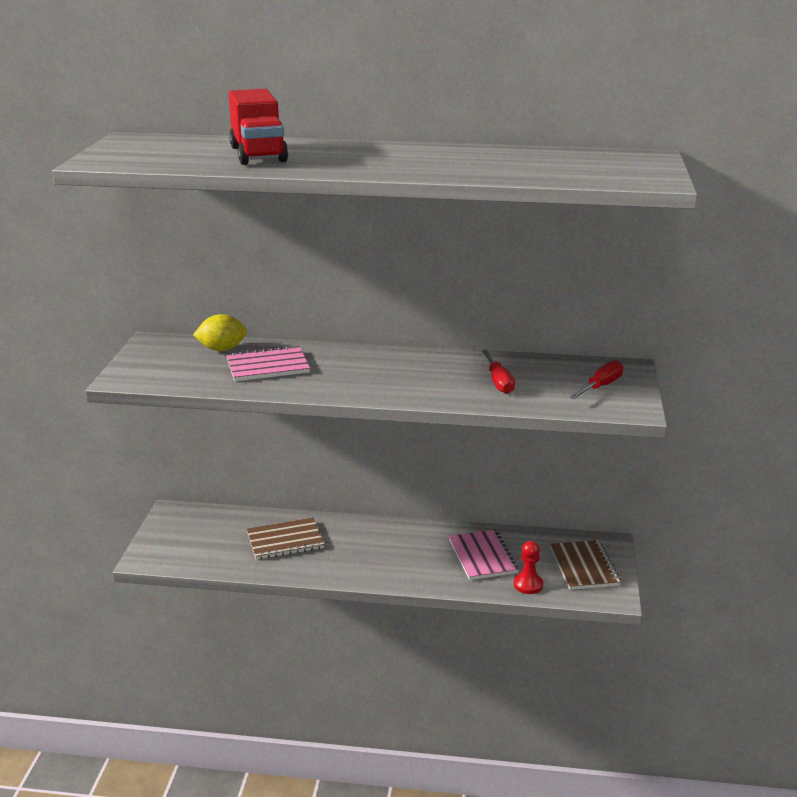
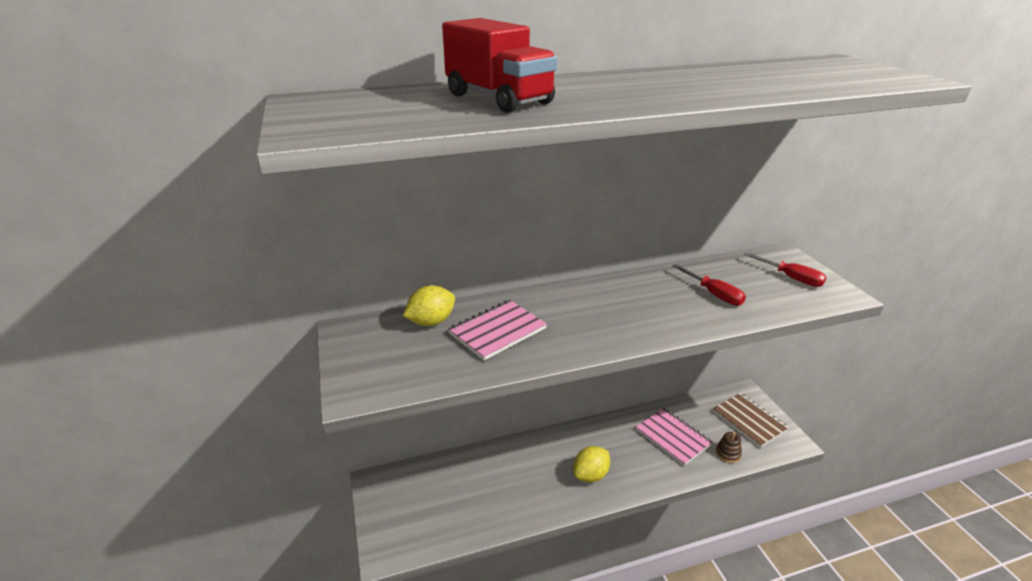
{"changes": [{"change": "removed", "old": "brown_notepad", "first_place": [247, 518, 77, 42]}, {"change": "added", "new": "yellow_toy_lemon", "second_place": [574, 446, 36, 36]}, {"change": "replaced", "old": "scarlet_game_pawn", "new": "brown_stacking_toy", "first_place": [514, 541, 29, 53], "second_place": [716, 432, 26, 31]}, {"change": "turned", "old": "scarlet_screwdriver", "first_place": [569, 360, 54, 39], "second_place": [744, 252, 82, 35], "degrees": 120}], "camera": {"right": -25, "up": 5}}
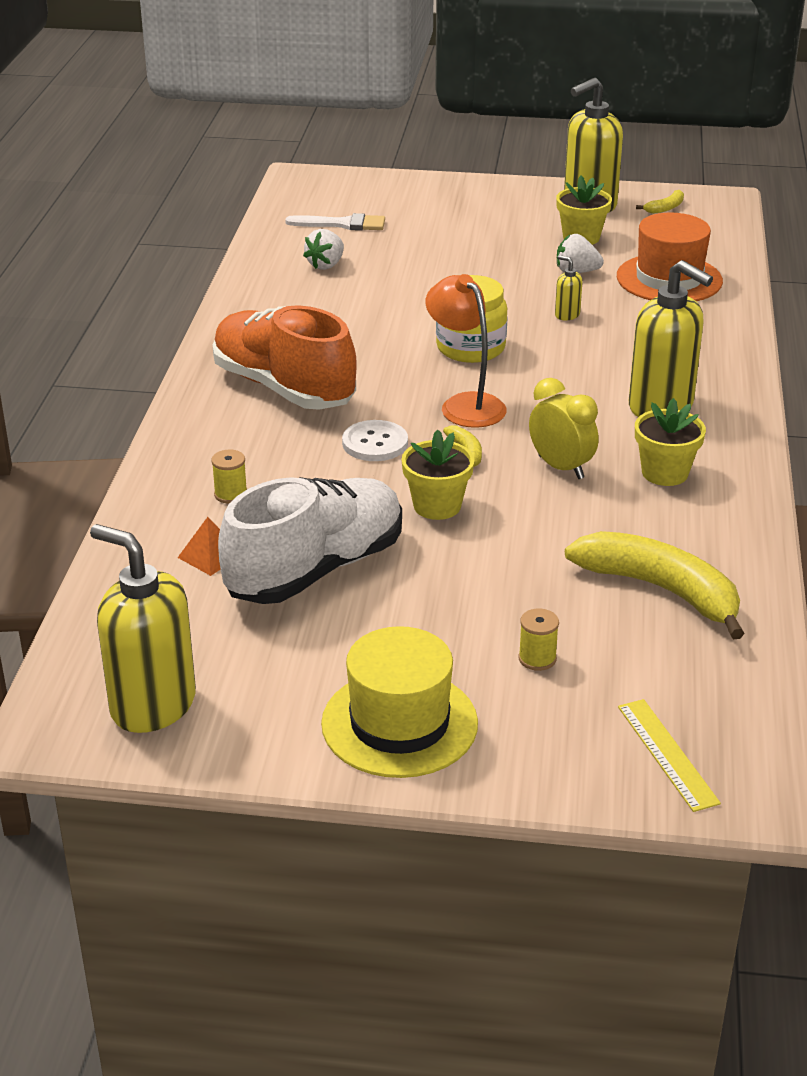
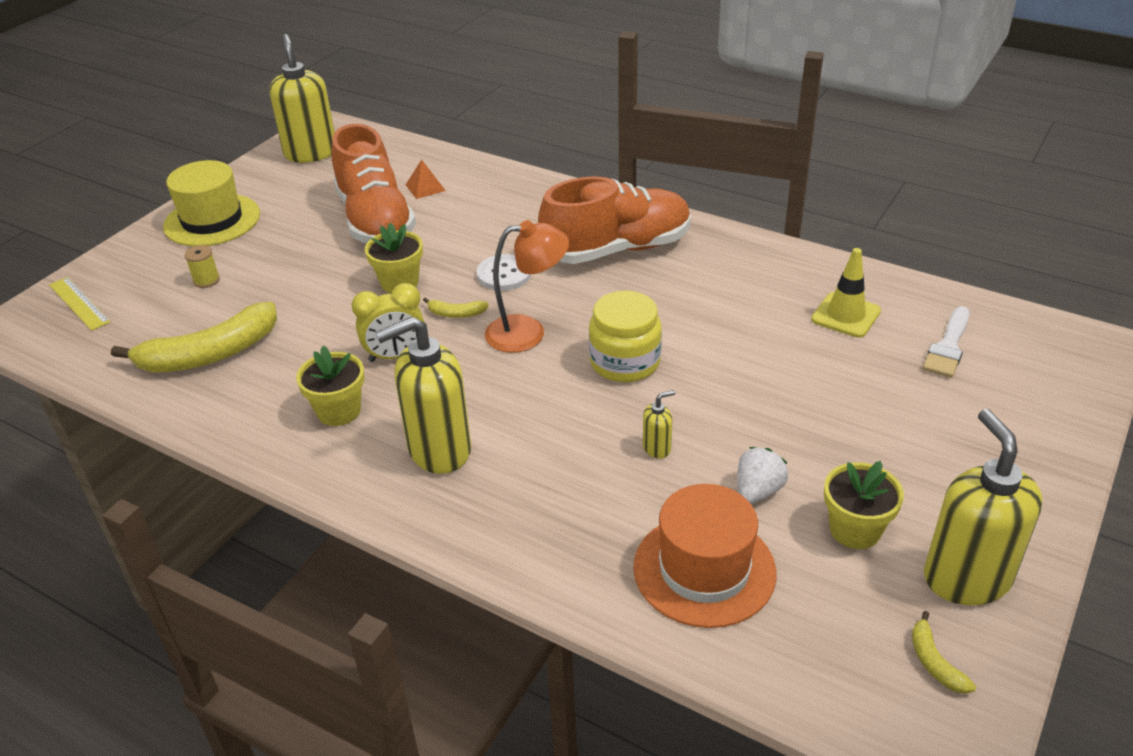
{"changes": [{"change": "removed", "old": "yellow_reel_of_thread", "first_place": [211, 449, 36, 55]}, {"change": "replaced", "old": "pure_white_strawberry", "new": "yellow_road_cone", "first_place": [303, 229, 41, 41], "second_place": [811, 248, 70, 90]}, {"change": "recoloured", "old": "pure_white_lace-up_shoe", "new": "bright_orange_lace-up_shoe", "first_place": [218, 477, 184, 127], "second_place": [331, 124, 85, 119]}, {"change": "turned", "old": "yellow_soap_pump", "first_place": [90, 524, 106, 209], "second_place": [269, 34, 66, 129], "degrees": -75}, {"change": "turned", "old": "yellow_measuring_stick", "first_place": [618, 699, 103, 113], "second_place": [49, 277, 62, 54], "degrees": 45}], "camera": {"right": 115, "up": 5}}
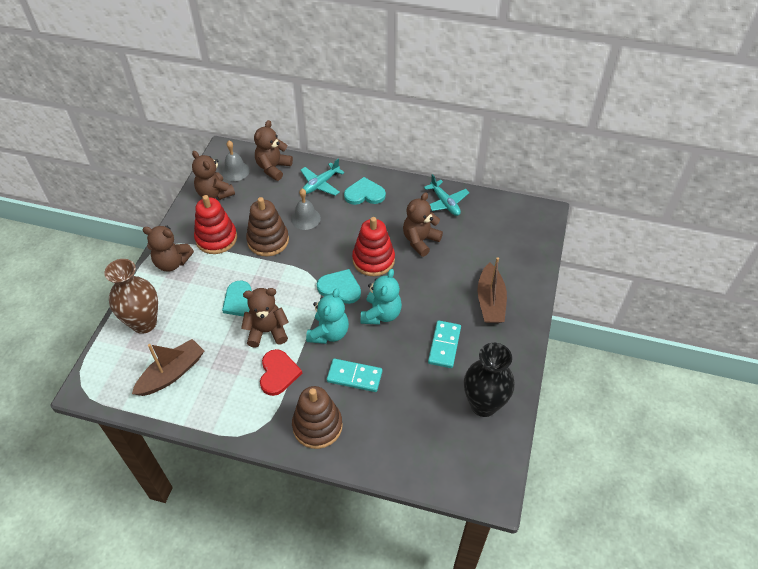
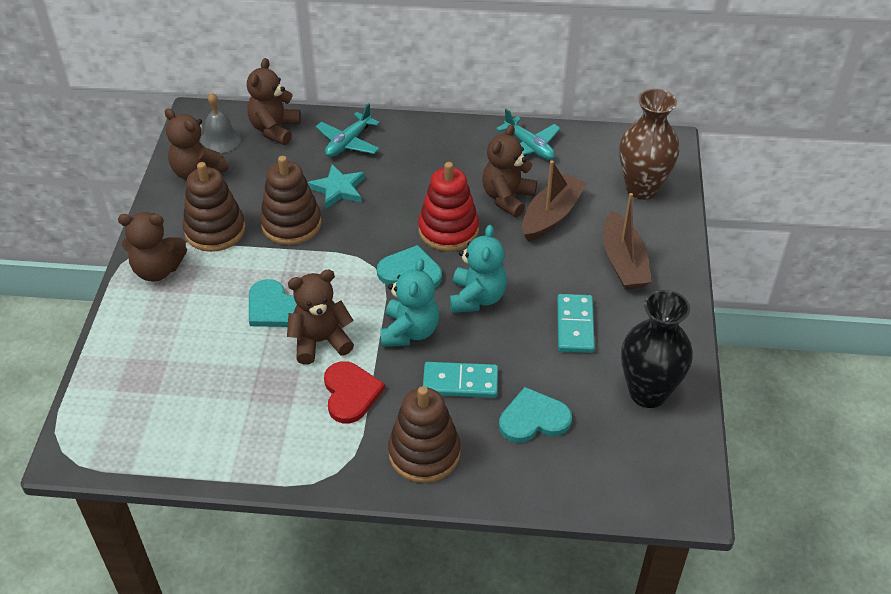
{"changes": [{"change": "moved", "old": "brown_vase", "first_place": [104, 259, 54, 75], "second_place": [619, 89, 60, 111]}, {"change": "moved", "old": "brown_boat", "first_place": [132, 339, 72, 57], "second_place": [522, 160, 65, 82]}, {"change": "moved", "old": "aqua_heart_shape", "first_place": [344, 177, 42, 28], "second_place": [499, 387, 73, 56]}, {"change": "replaced", "old": "ash-grey_hand_bell", "new": "aqua_star_shape", "first_place": [291, 188, 30, 42], "second_place": [307, 164, 58, 45]}, {"change": "recoloured", "old": "scarlet_stacking_toy", "new": "brown_stacking_toy", "first_place": [194, 195, 43, 59], "second_place": [183, 162, 62, 90]}], "camera": {"right": -10, "up": -5}}
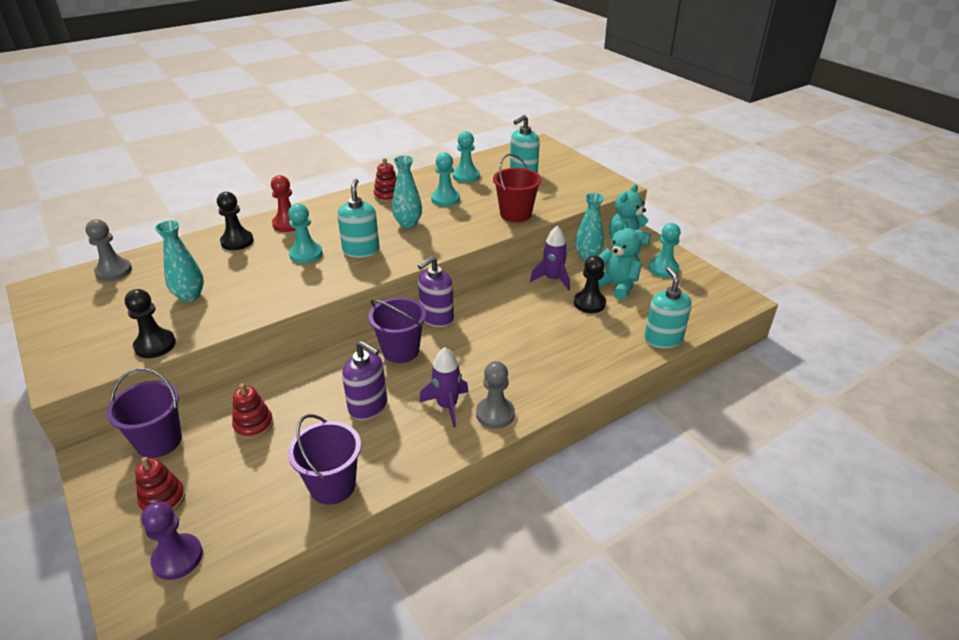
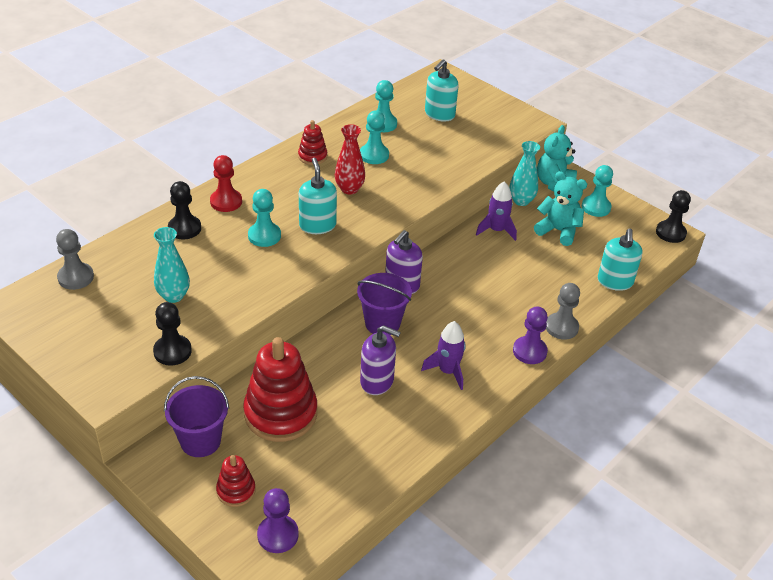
{"changes": [{"change": "removed", "old": "purple_bucket", "first_place": [288, 414, 73, 91]}, {"change": "removed", "old": "scarlet_bucket", "first_place": [493, 154, 48, 68]}, {"change": "added", "new": "purple_game_pawn", "second_place": [513, 306, 35, 58]}, {"change": "moved", "old": "ash-grey_game_pawn", "first_place": [476, 361, 39, 68], "second_place": [546, 283, 34, 57]}, {"change": "moved", "old": "jet-black_game_pawn", "first_place": [574, 256, 32, 57], "second_place": [656, 190, 35, 53]}, {"change": "recoloured", "old": "aqua_vase", "new": "scarlet_vase", "first_place": [392, 155, 30, 73], "second_place": [335, 124, 30, 70]}, {"change": "turned", "old": "aqua_soap_pump", "first_place": [644, 267, 47, 81], "second_place": [598, 228, 45, 63], "degrees": -150}, {"change": "resized", "old": "scarlet_stacking_toy", "first_place": [232, 383, 41, 56], "second_place": [243, 337, 74, 105], "factor": 2.03}], "camera": {"right": -15, "up": 5}}
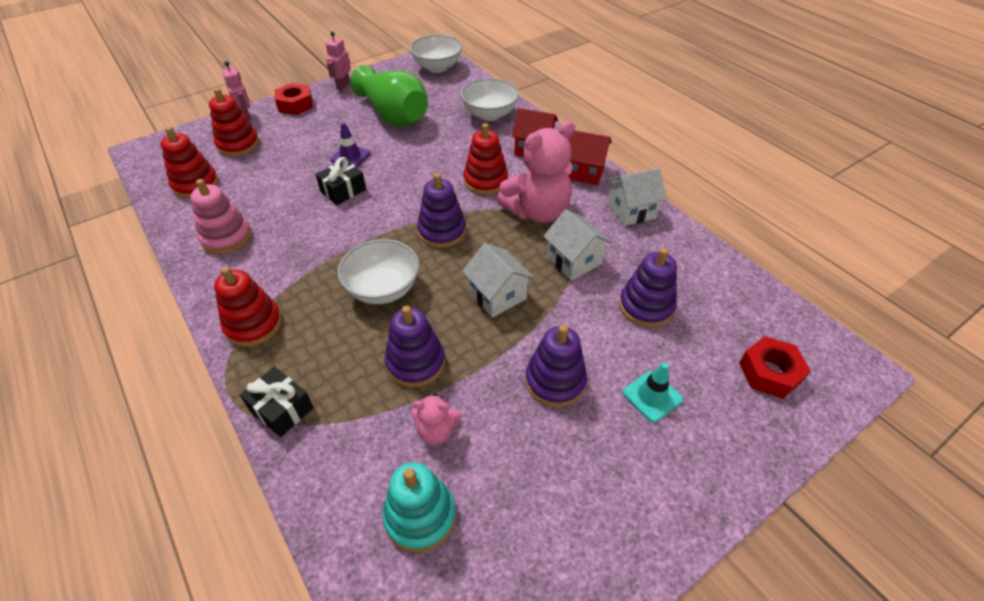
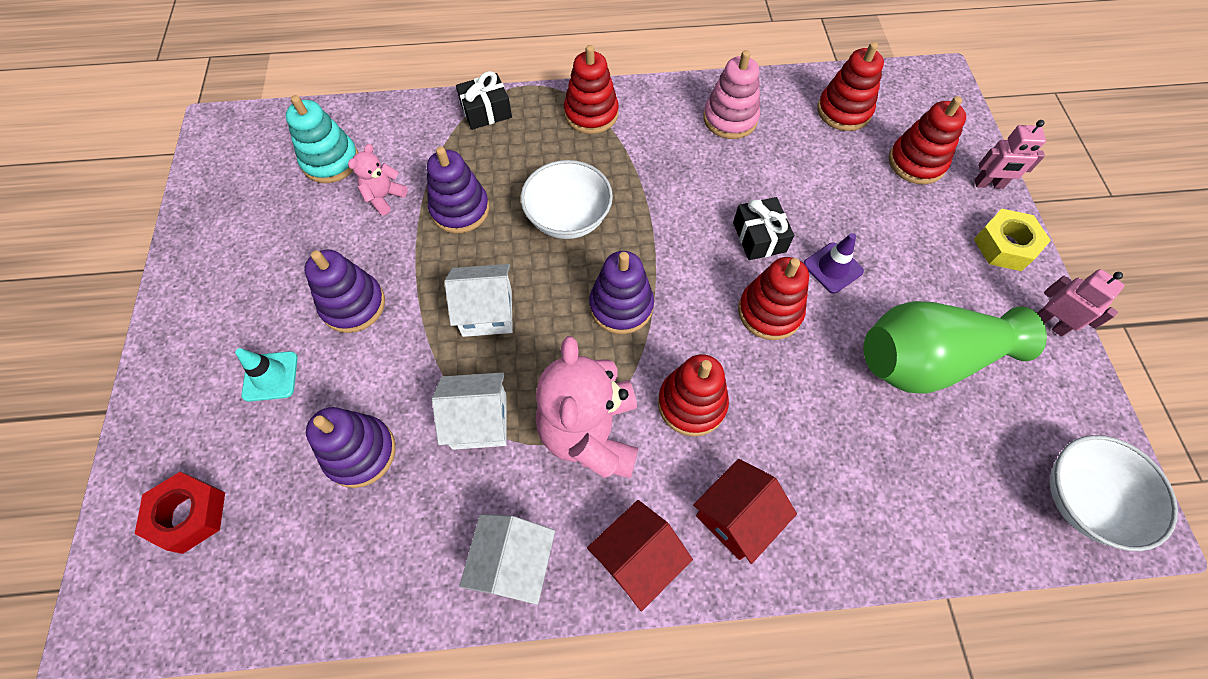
{"changes": [{"change": "removed", "old": "pure_white_deep_dish", "first_place": [460, 78, 59, 43]}, {"change": "added", "new": "scarlet_stacking_toy", "second_place": [738, 257, 71, 83]}, {"change": "recoloured", "old": "scarlet_hex_nut", "new": "yellow_hex_nut", "first_place": [275, 83, 38, 32], "second_place": [974, 209, 77, 62]}], "camera": {"right": 120, "up": 15}}
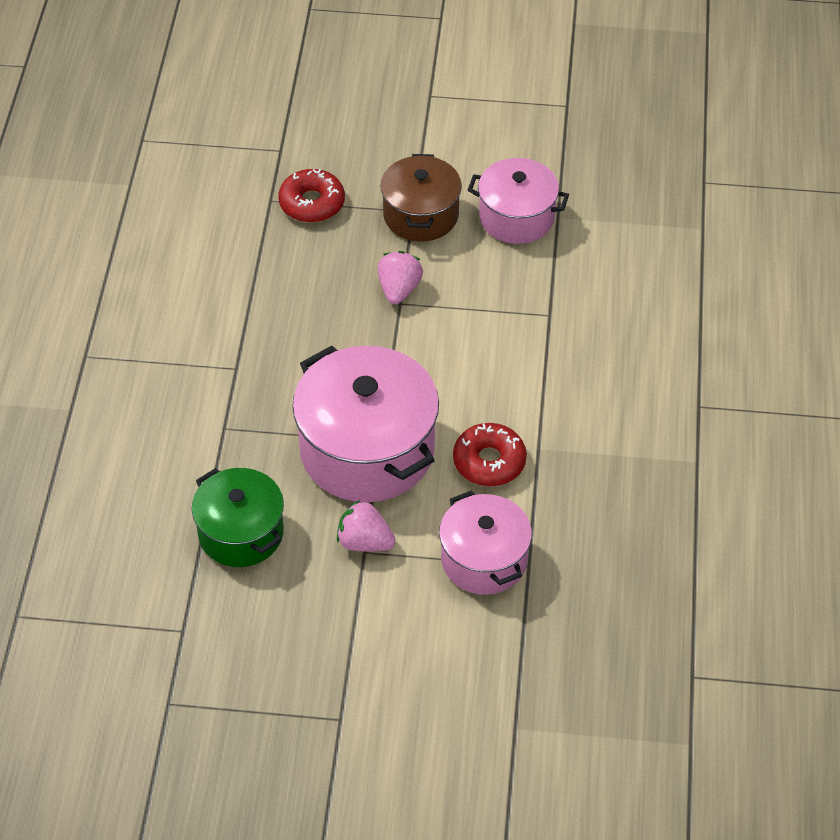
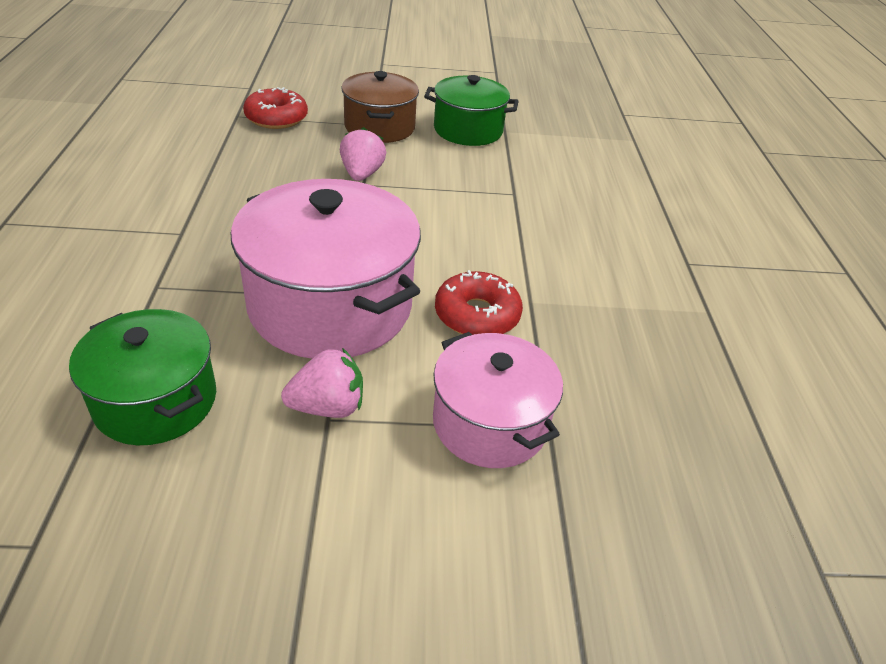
{"changes": [{"change": "recoloured", "old": "rosy_pot", "new": "emerald_pot", "first_place": [468, 158, 101, 86], "second_place": [424, 75, 95, 71]}, {"change": "turned", "old": "rosy_strawberry", "first_place": [337, 500, 59, 52], "second_place": [281, 348, 82, 70], "degrees": 150}], "camera": {"right": -10, "up": -10}}
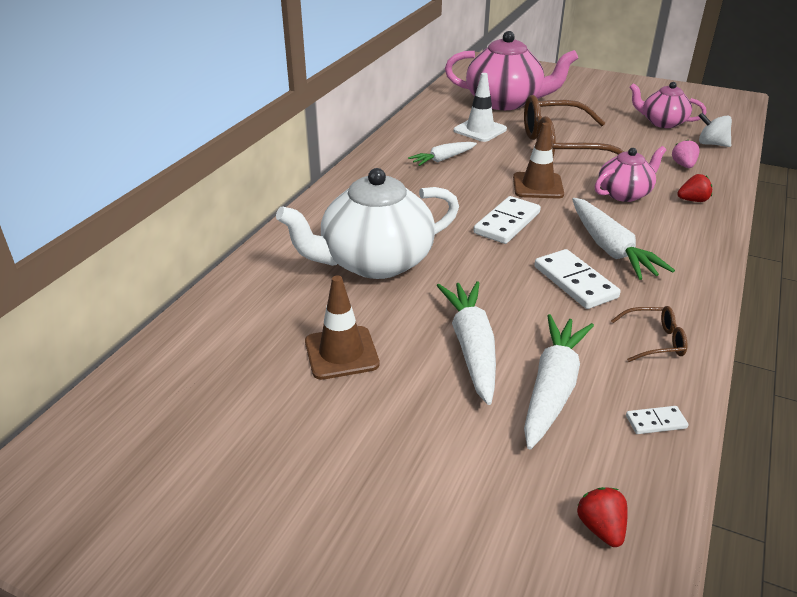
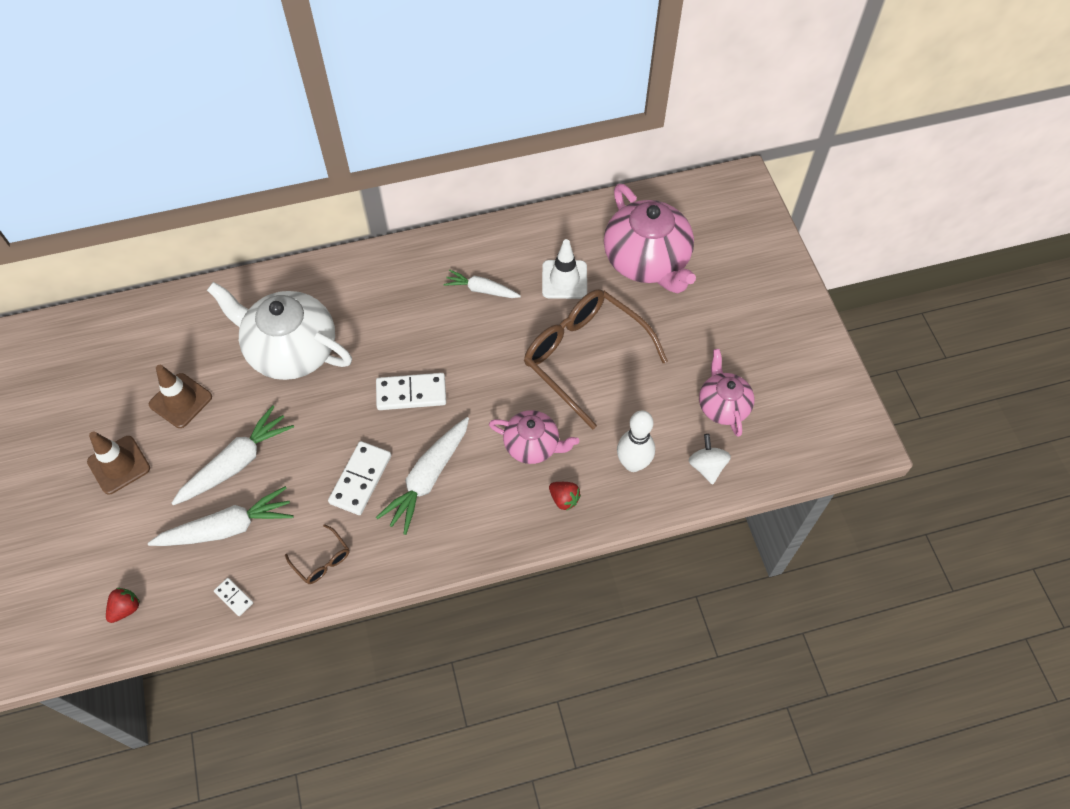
{"changes": [{"change": "moved", "old": "brown_road_cone", "first_place": [513, 123, 51, 76], "second_place": [87, 431, 63, 64]}, {"change": "replaced", "old": "rosy_strawberry", "new": "pure_white_bowling_pin", "first_place": [672, 140, 28, 28], "second_place": [617, 410, 38, 62]}], "camera": {"right": 50, "up": 25}}
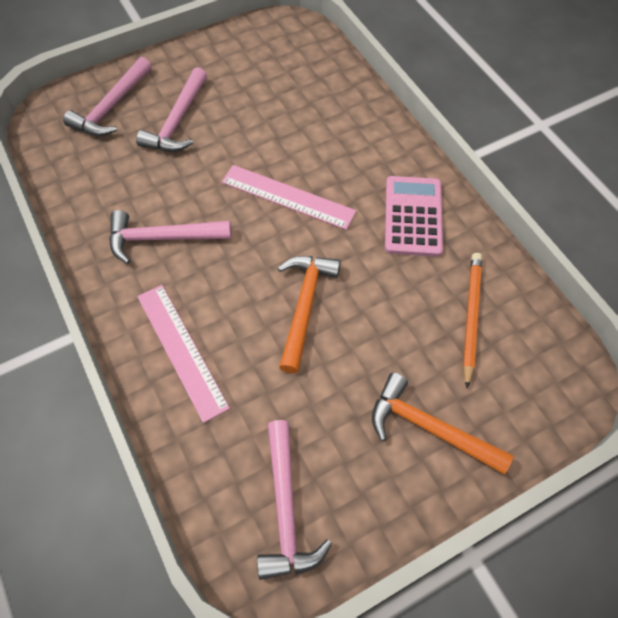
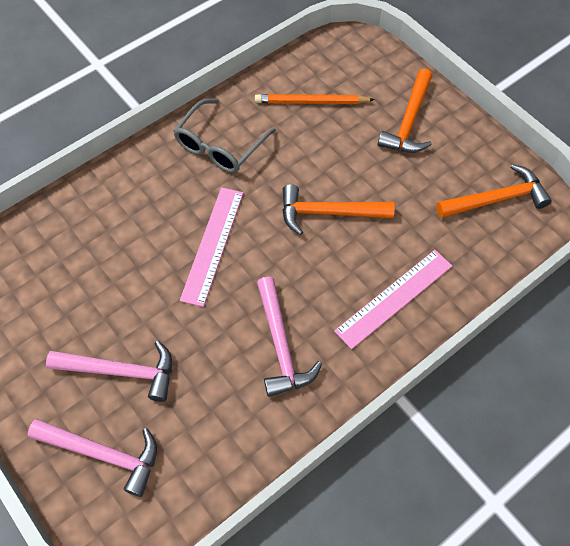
{"changes": [{"change": "replaced", "old": "rosy_adding_machine", "new": "ash-grey_eyeglasses", "first_place": [385, 176, 58, 81], "second_place": [173, 99, 103, 74]}, {"change": "recoloured", "old": "rosy_hammer", "new": "bright_orange_hammer", "first_place": [257, 420, 75, 160], "second_place": [436, 164, 116, 54]}], "camera": {"right": -100, "up": 0}}
